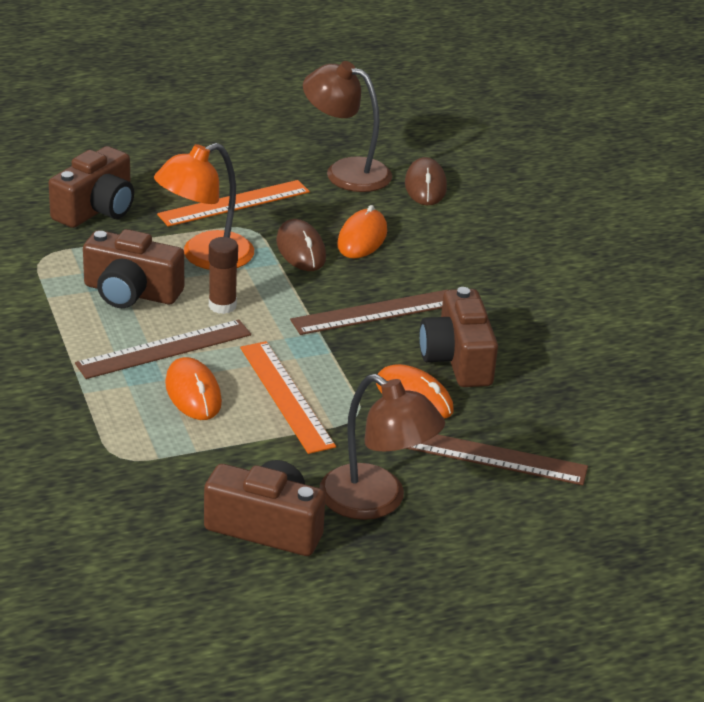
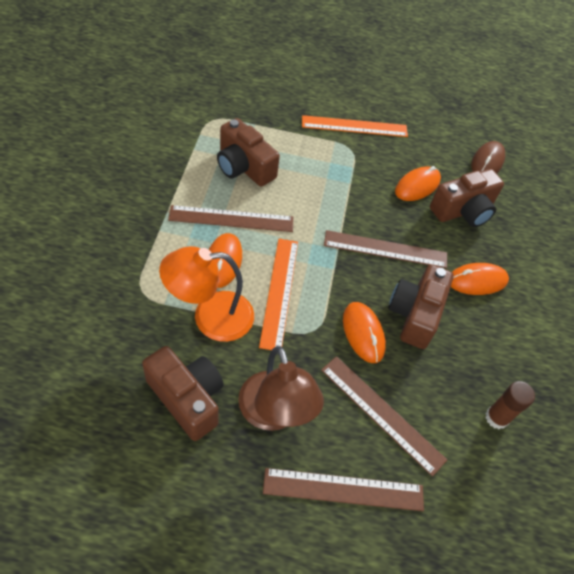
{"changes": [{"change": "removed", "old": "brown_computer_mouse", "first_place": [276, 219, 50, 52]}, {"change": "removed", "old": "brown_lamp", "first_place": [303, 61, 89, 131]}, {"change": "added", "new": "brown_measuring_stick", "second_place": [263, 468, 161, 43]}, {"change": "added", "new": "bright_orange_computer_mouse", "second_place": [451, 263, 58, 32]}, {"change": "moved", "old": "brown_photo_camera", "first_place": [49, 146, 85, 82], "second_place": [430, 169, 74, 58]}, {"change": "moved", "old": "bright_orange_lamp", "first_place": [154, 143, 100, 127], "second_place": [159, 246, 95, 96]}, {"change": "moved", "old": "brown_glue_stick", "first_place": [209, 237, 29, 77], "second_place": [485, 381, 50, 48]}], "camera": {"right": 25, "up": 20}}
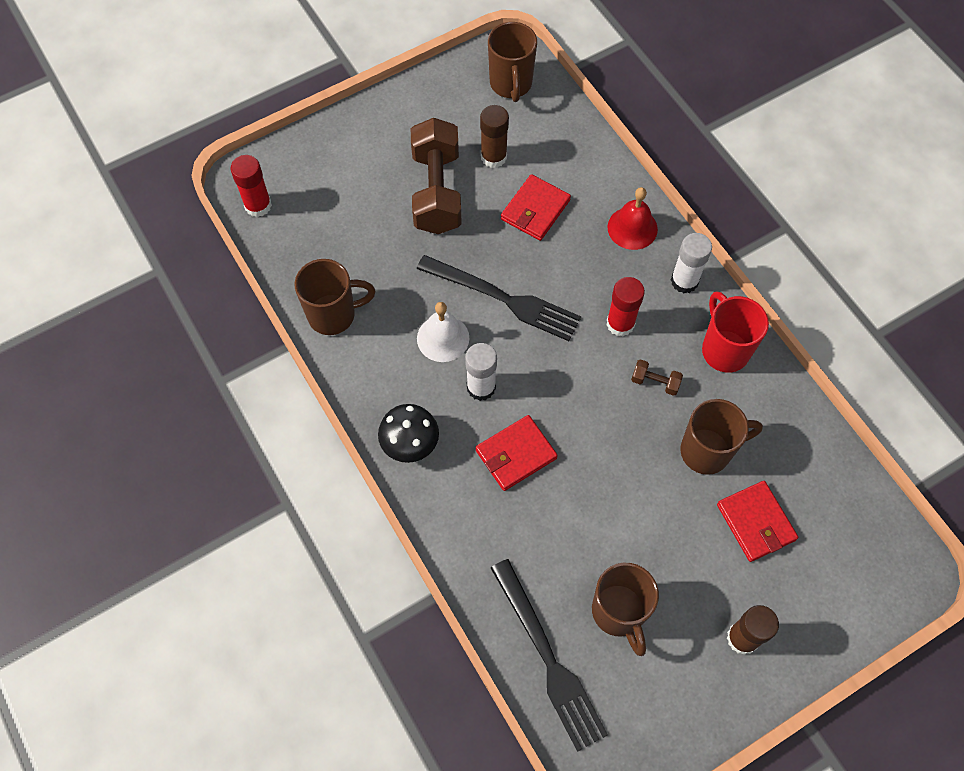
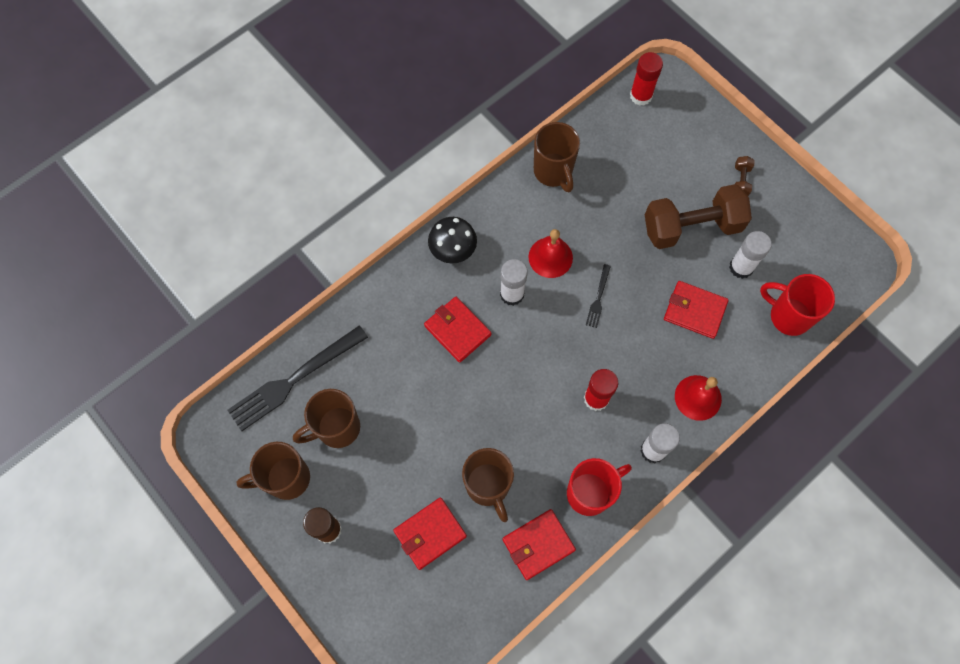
{"changes": [{"change": "added", "new": "scarlet_wallet", "second_place": [502, 509, 74, 71]}, {"change": "added", "new": "scarlet_mug", "second_place": [760, 274, 75, 62]}, {"change": "moved", "old": "brown_mug", "first_place": [488, 22, 49, 80], "second_place": [236, 442, 74, 58]}, {"change": "moved", "old": "brown_free_weight", "first_place": [631, 359, 52, 37], "second_place": [735, 156, 20, 40]}, {"change": "recoloured", "old": "pure_white_hand_bell", "new": "scarlet_hand_bell", "first_place": [417, 302, 52, 60], "second_place": [529, 229, 44, 49]}, {"change": "recoloured", "old": "brown_glue_stick", "new": "pure_white_glue_stick", "first_place": [480, 105, 29, 63], "second_place": [729, 231, 43, 48]}, {"change": "resized", "old": "jet-black_table_fork", "first_place": [417, 255, 164, 86], "second_place": [586, 264, 25, 64], "factor": 0.45}], "camera": {"right": 80, "up": 5}}
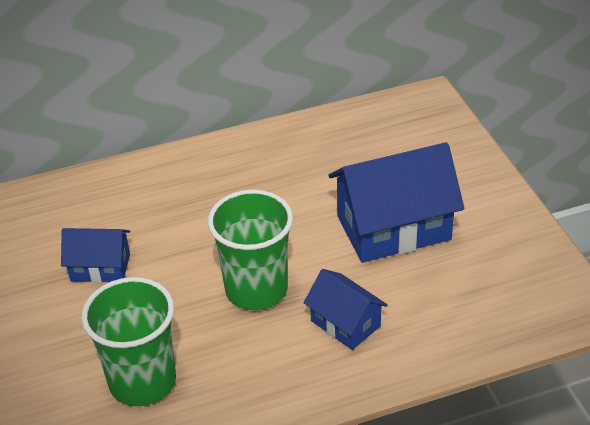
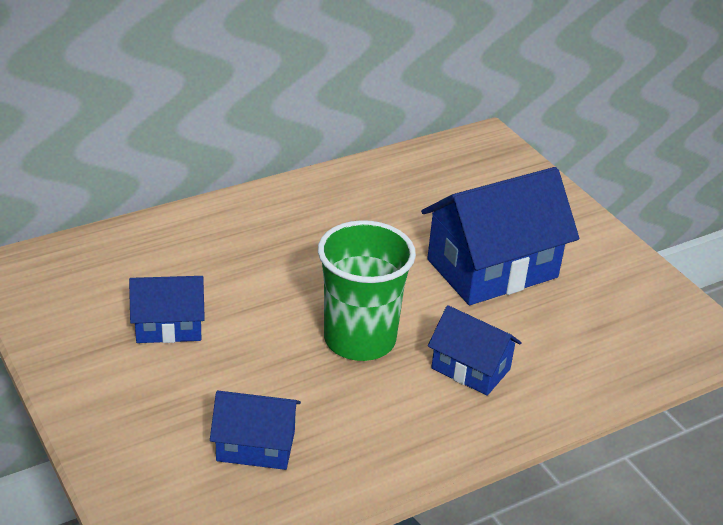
{"changes": [{"change": "replaced", "old": "emerald_tumbler", "new": "blue_cottage", "first_place": [82, 277, 94, 129], "second_place": [210, 391, 91, 79]}], "camera": {"right": -15, "up": -5}}
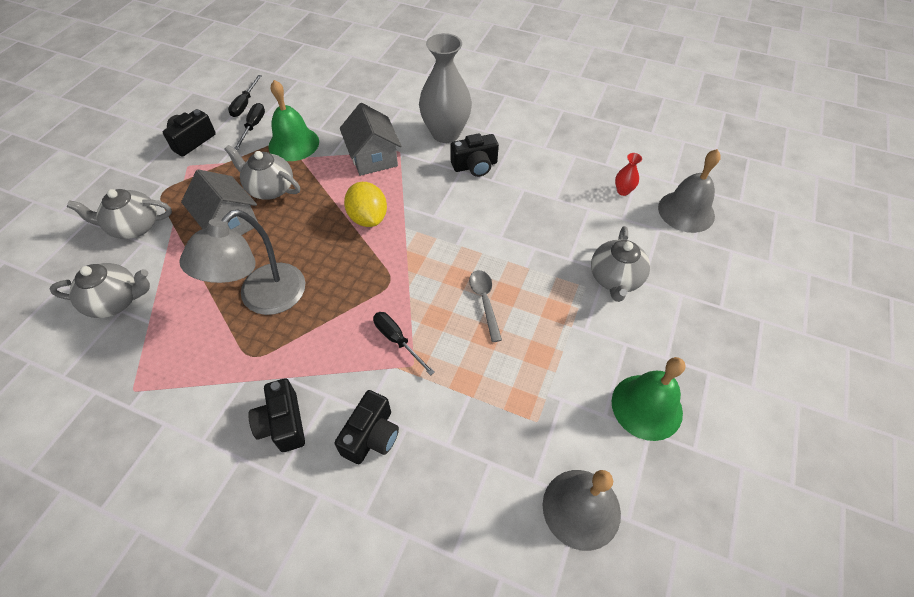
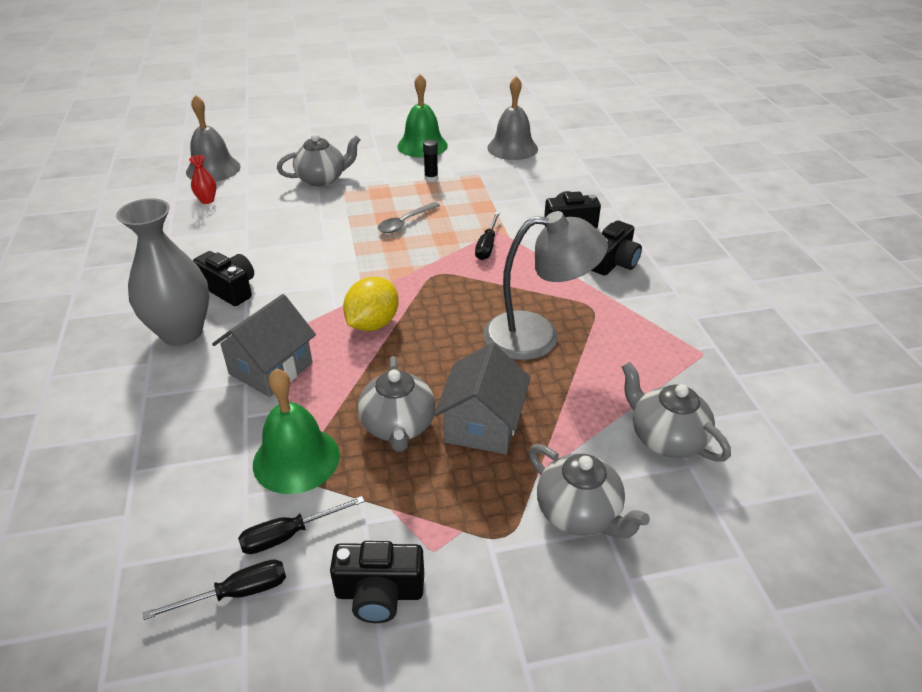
{"changes": [{"change": "added", "new": "jet-black_glue_stick", "second_place": [423, 139, 15, 43]}], "camera": {"right": -125, "up": -15}}
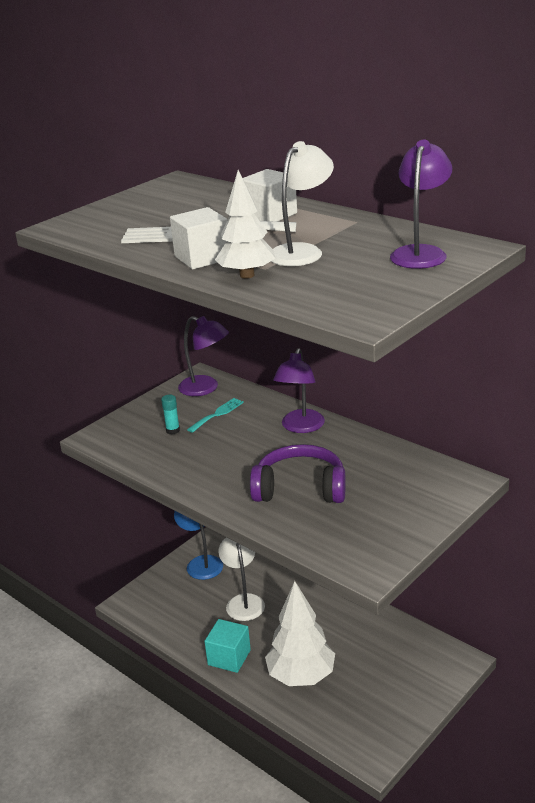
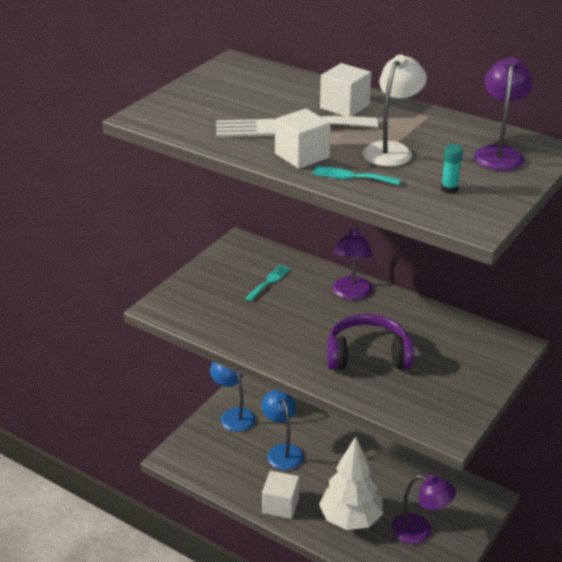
{"changes": [{"change": "moved", "old": "aqua_glue_stick", "first_place": [161, 395, 19, 40], "second_place": [441, 144, 22, 50]}, {"change": "moved", "old": "purple_lamp", "first_place": [178, 316, 51, 80], "second_place": [392, 475, 64, 69]}, {"change": "replaced", "old": "pure_white_toy_tree", "new": "aqua_table_fork", "first_place": [215, 170, 60, 109], "second_place": [313, 165, 88, 20]}, {"change": "recoloured", "old": "aqua_cube", "new": "pure_white_cube", "first_place": [204, 619, 47, 54], "second_place": [262, 471, 38, 48]}, {"change": "recoloured", "old": "pure_white_lamp", "new": "blue_lamp", "first_place": [218, 537, 47, 84], "second_place": [261, 390, 43, 80]}], "camera": {"right": -10, "up": 5}}
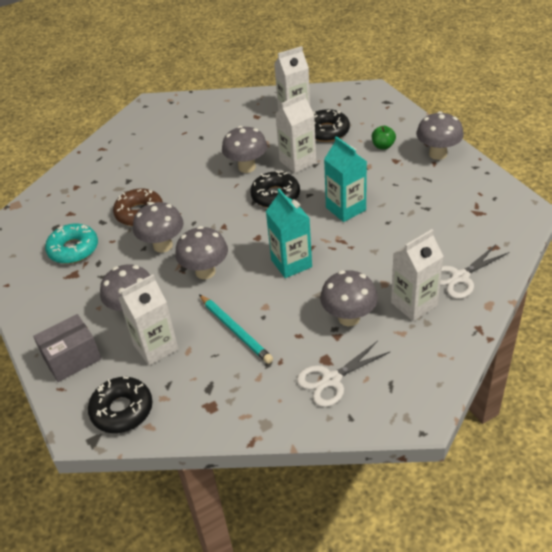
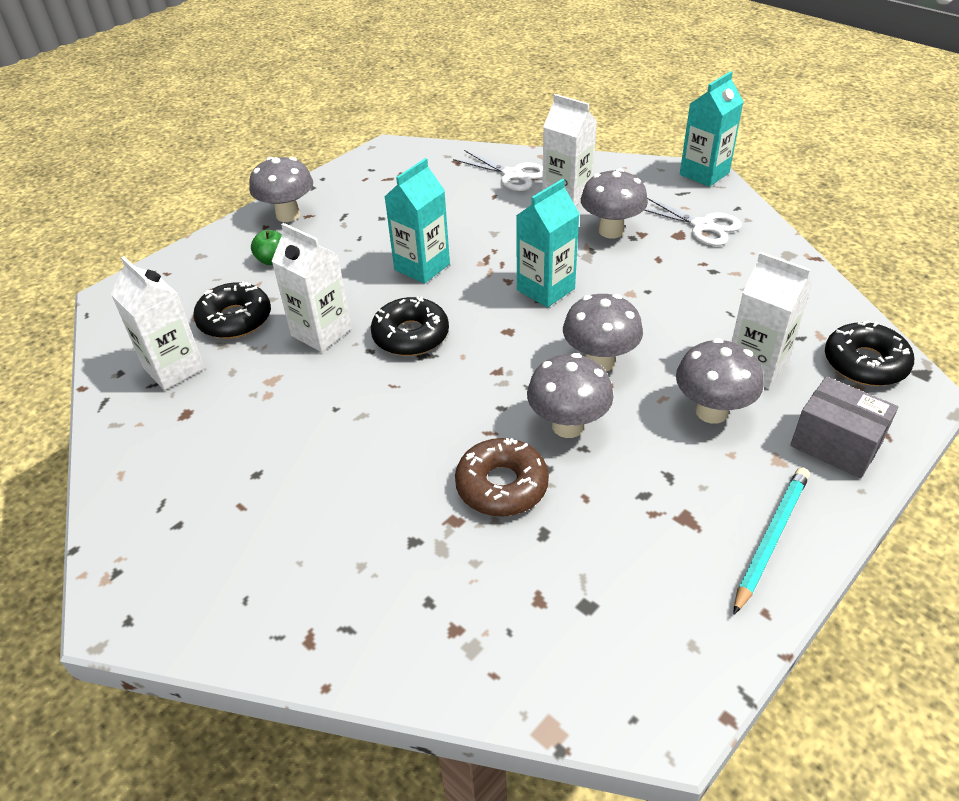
{"changes": [{"change": "removed", "old": "aqua_glazed_donut", "first_place": [45, 223, 53, 41]}, {"change": "removed", "old": "ash-grey_toadstool", "first_place": [222, 126, 45, 47]}, {"change": "added", "new": "aqua_carton", "second_place": [680, 71, 64, 116]}, {"change": "moved", "old": "aqua_wooden_pencil", "first_place": [199, 294, 74, 70], "second_place": [733, 467, 77, 148]}], "camera": {"right": -110, "up": 0}}
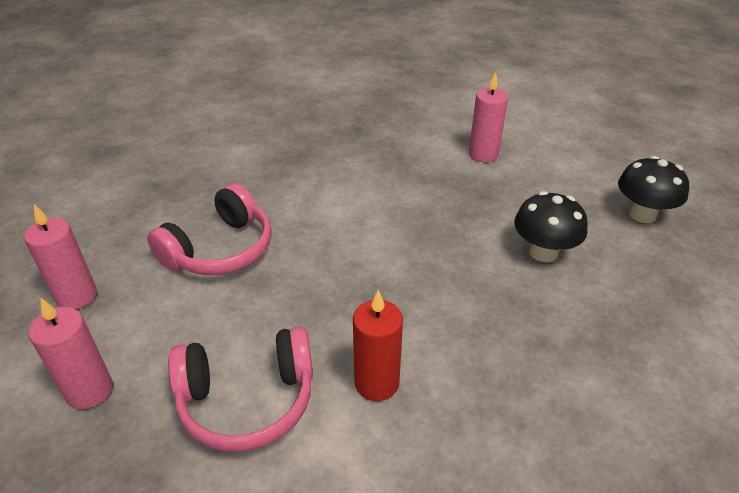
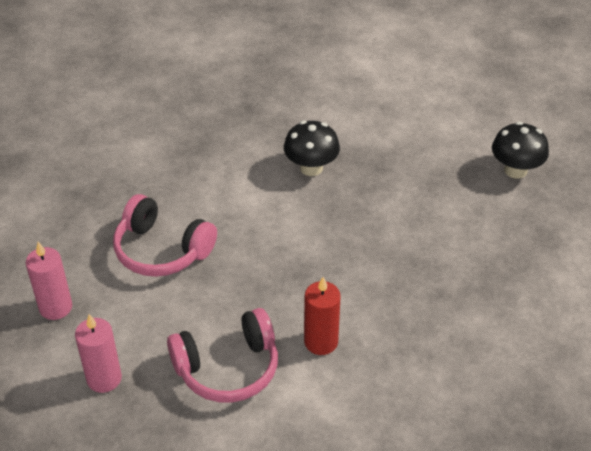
{"changes": [{"change": "removed", "old": "rosy_wax_candle", "first_place": [469, 72, 39, 90]}, {"change": "moved", "old": "jet-black_toadstool", "first_place": [514, 191, 74, 71], "second_place": [284, 121, 56, 55]}, {"change": "turned", "old": "rosy_over-ear_headphones", "first_place": [147, 183, 125, 92], "second_place": [113, 194, 104, 83], "degrees": 90}], "camera": {"right": -10, "up": 5}}
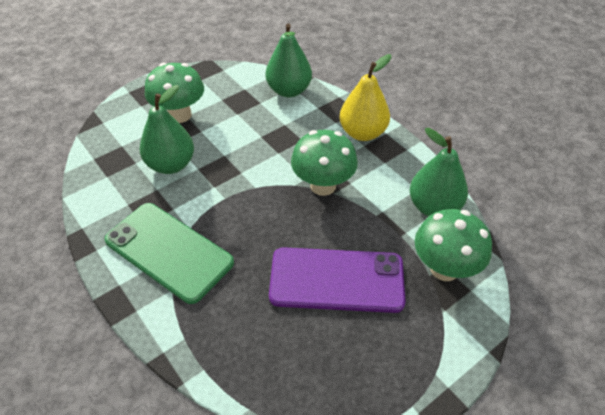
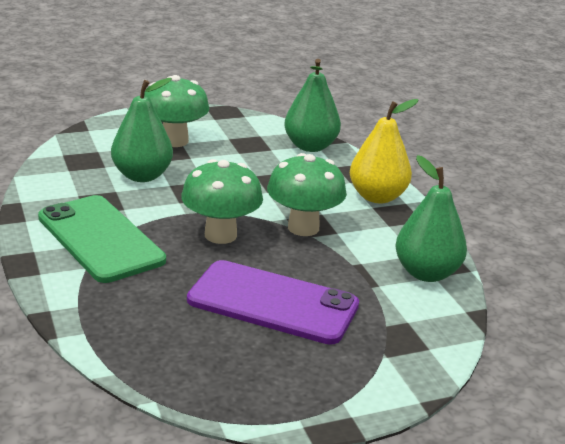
{"changes": [{"change": "moved", "old": "emerald_toadstool", "first_place": [415, 209, 77, 72], "second_place": [181, 159, 82, 85]}], "camera": {"right": 15, "up": -20}}
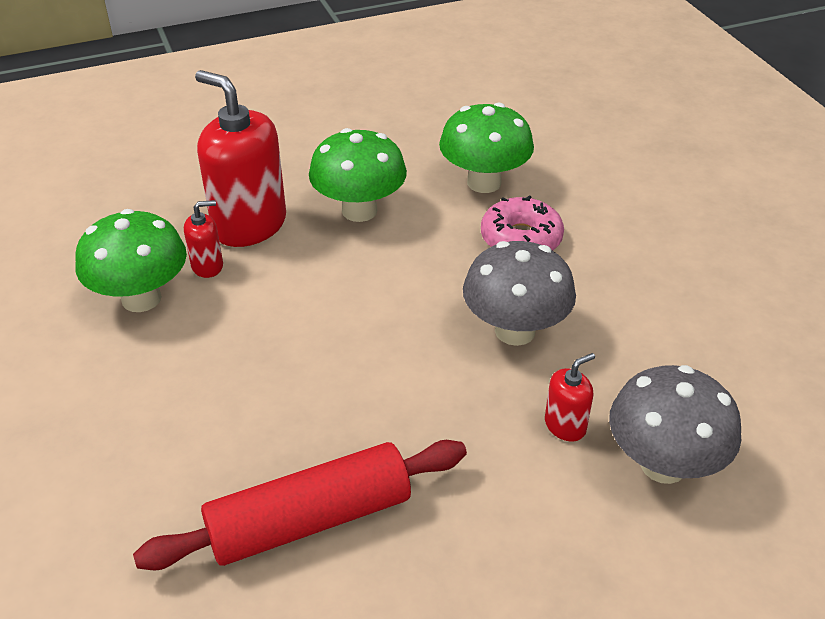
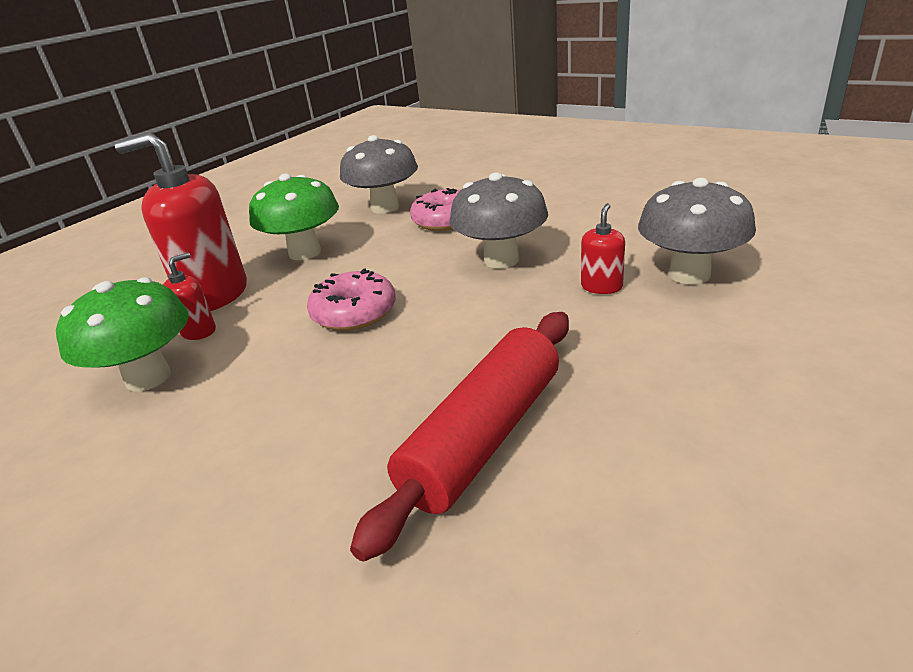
{"changes": [{"change": "added", "new": "rosy_glazed_donut", "second_place": [307, 268, 89, 63]}, {"change": "recoloured", "old": "emerald_toadstool", "new": "ash-grey_toadstool", "first_place": [439, 103, 95, 90], "second_place": [340, 135, 78, 79]}], "camera": {"right": -30, "up": -10}}
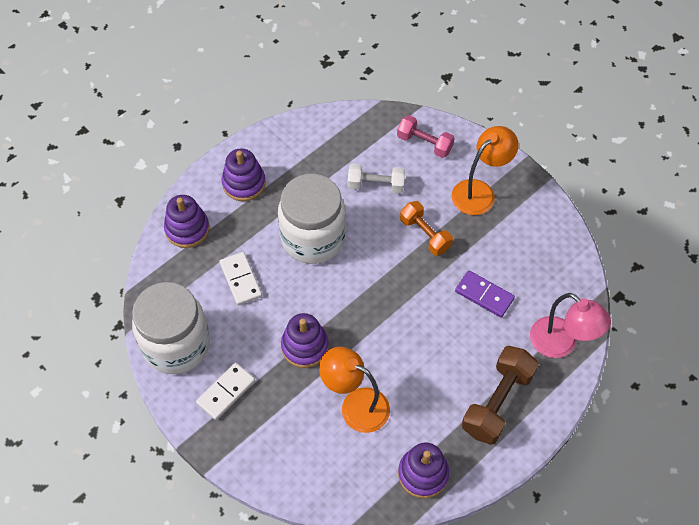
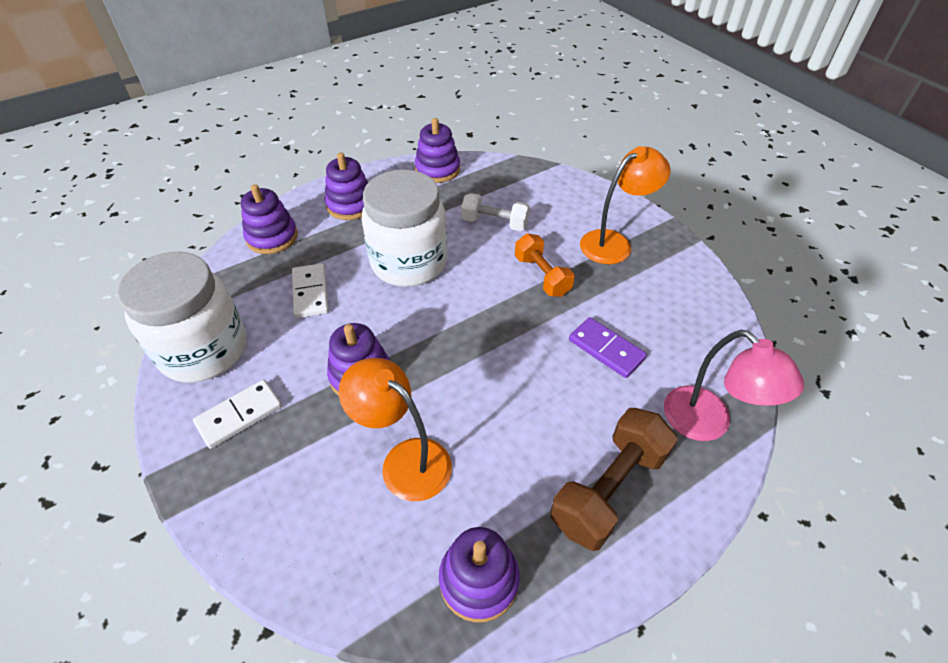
{"changes": [{"change": "removed", "old": "rosy_free_weight", "first_place": [397, 115, 58, 43]}, {"change": "added", "new": "purple_stacking_toy", "second_place": [415, 118, 45, 65]}], "camera": {"right": 10, "up": -10}}
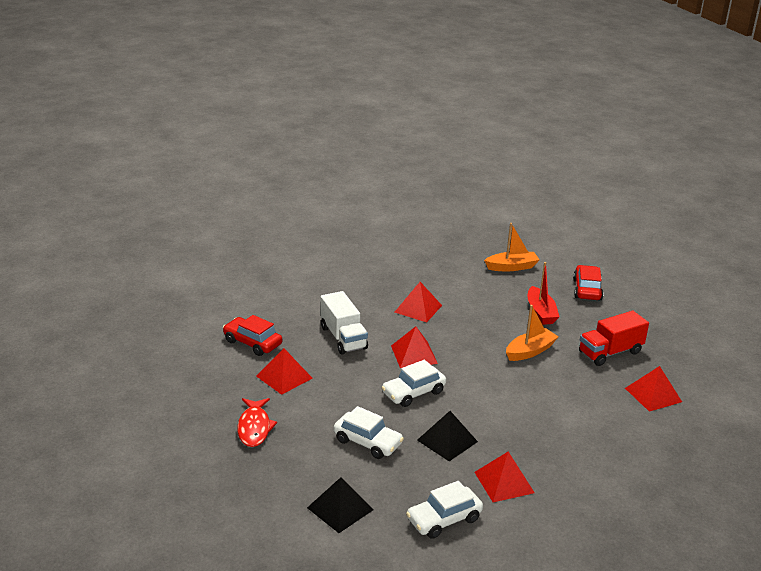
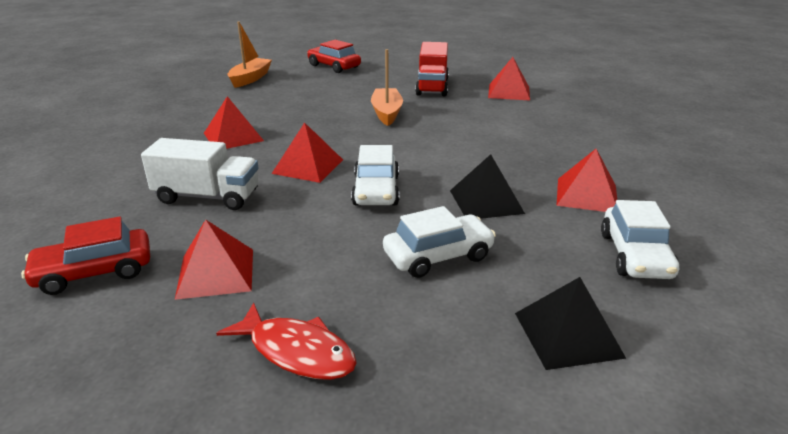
{"changes": [{"change": "removed", "old": "scarlet_boat", "first_place": [528, 262, 32, 63]}], "camera": {"right": -55, "up": 0}}
